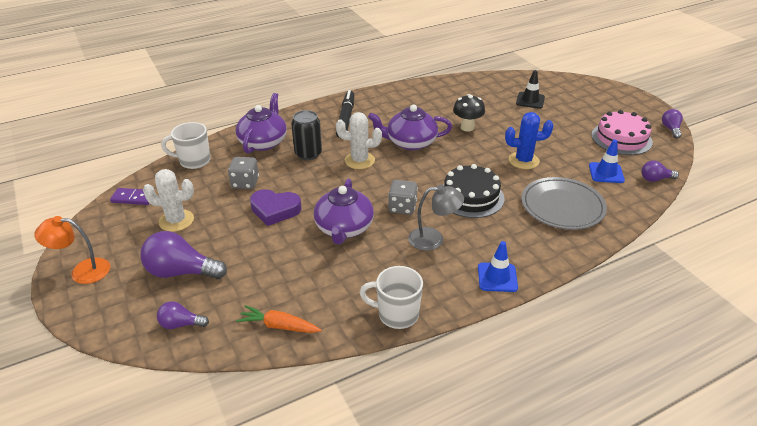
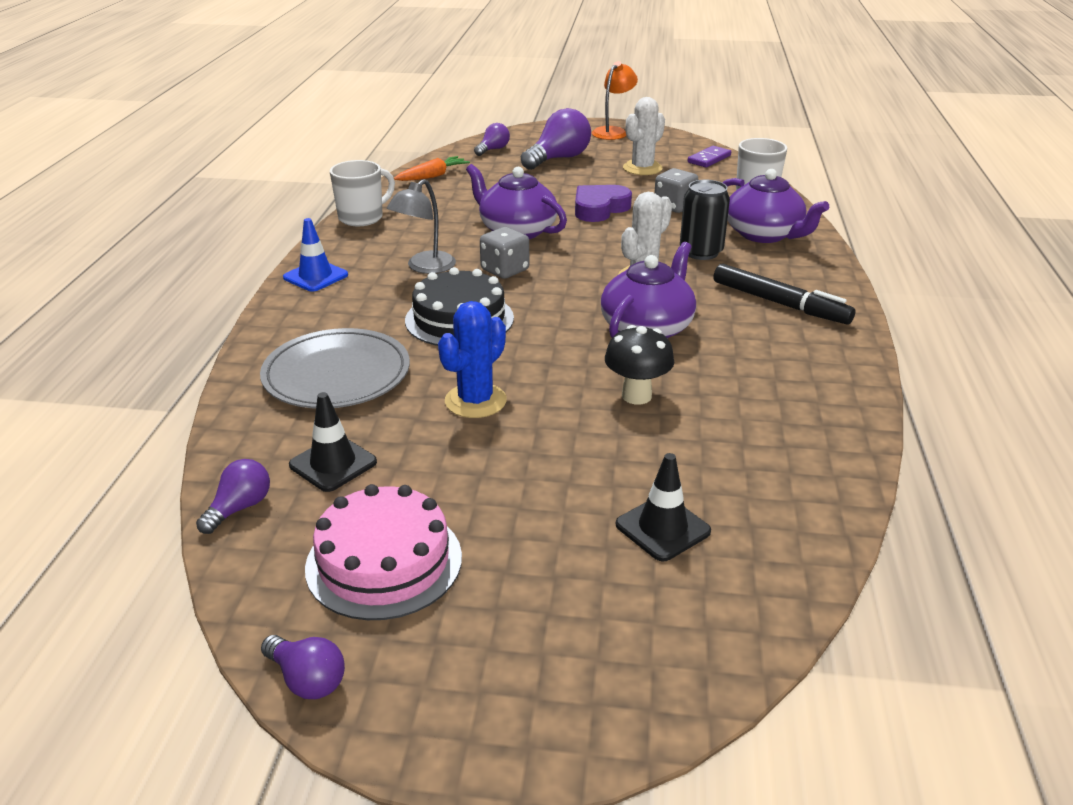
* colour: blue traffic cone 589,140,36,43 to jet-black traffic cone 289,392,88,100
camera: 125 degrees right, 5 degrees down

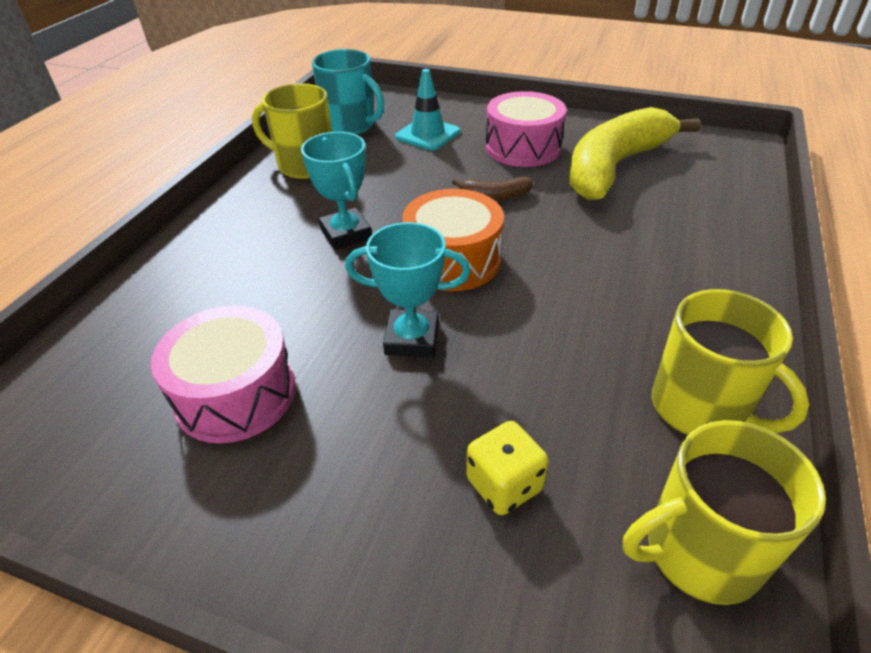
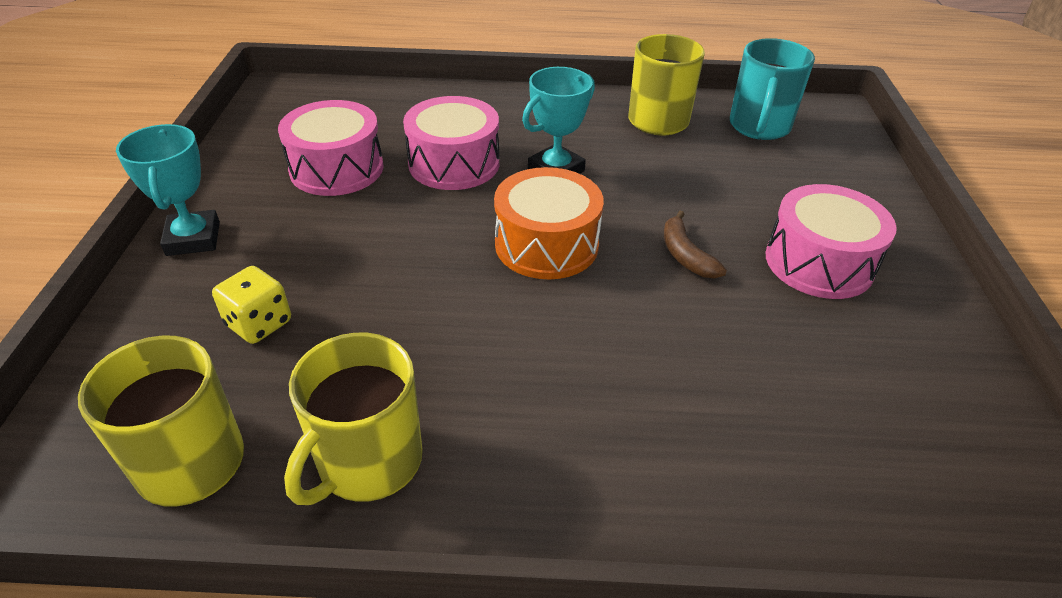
* missing: teal traffic cone 395,69,65,81
* missing: bright yellow banana fruit 569,107,132,93
* appeared: pink snare drum 403,96,96,94
* relocated: teal trophy 345,222,125,136 to 116,124,104,132
camera: 70 degrees right, 0 degrees up

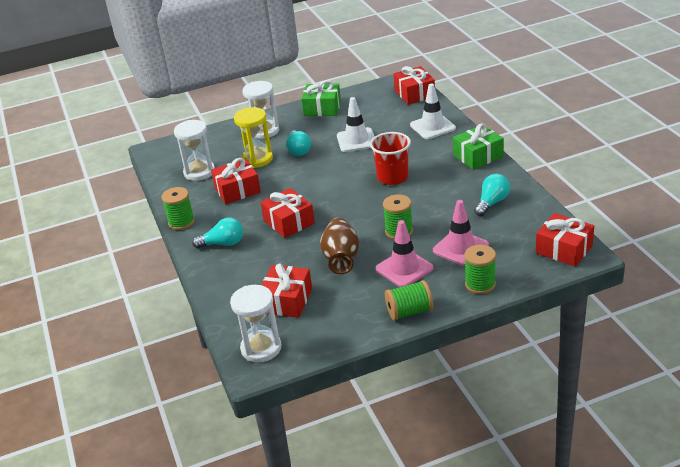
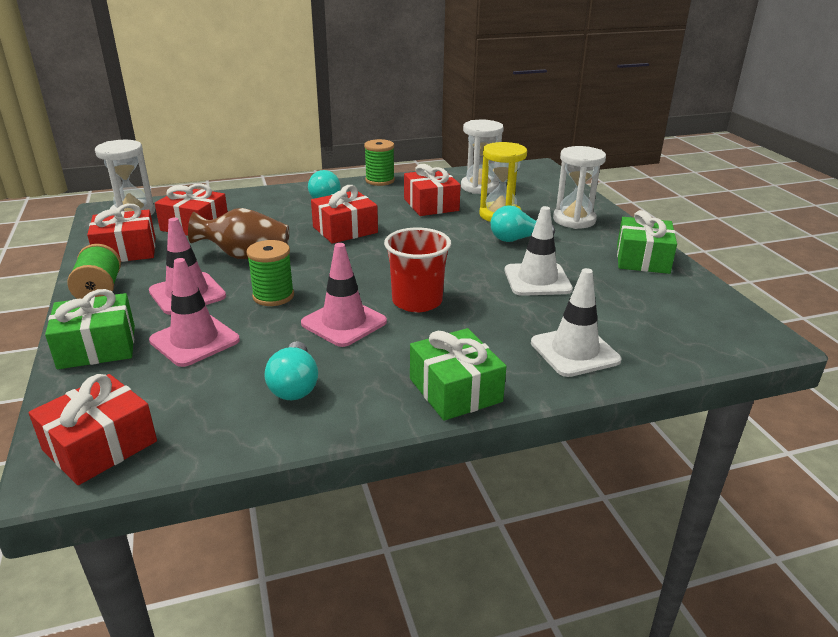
* appeared: pink traffic cone 301,243,86,104
* relocated: crimson gift 394,66,41,38 to 87,203,69,59
* exchanged: leaf-green reel of thread 464,245,32,49 to leaf-green gift 45,289,90,80
* spun: teal light bulb 474,174,36,42 = 264,341,54,59 45 degrees clockwise
camera: 90 degrees right, 5 degrees down

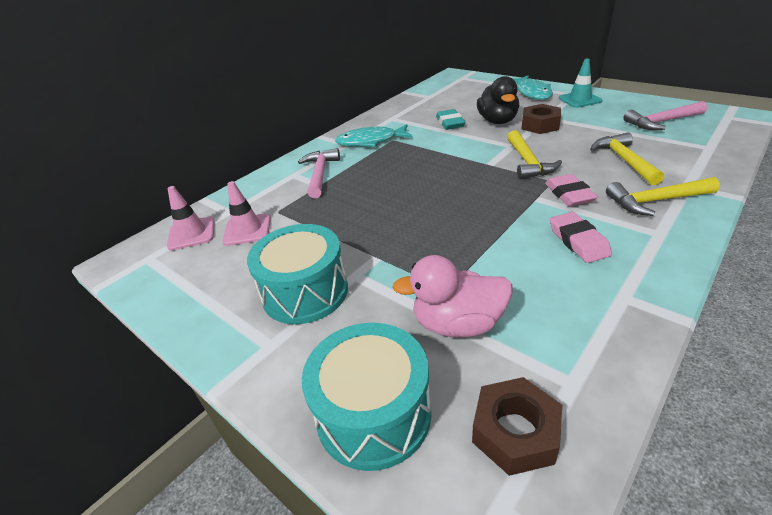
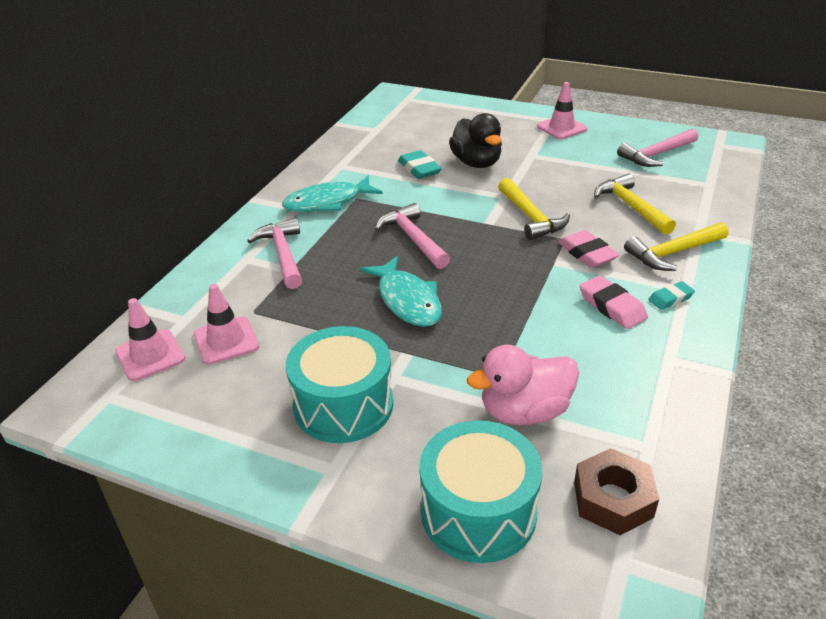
* missing: brown hex nut 522,104,39,30
* appeared: pink claw hammer 375,203,75,66
* appeared: teal gum eraser 648,281,47,29
* relocated: teal fish 513,75,40,25 to 360,256,82,71
* colour: teal traffic cone 559,58,43,50 to pink traffic cone 537,82,50,57
camera: 20 degrees left, 0 degrees up

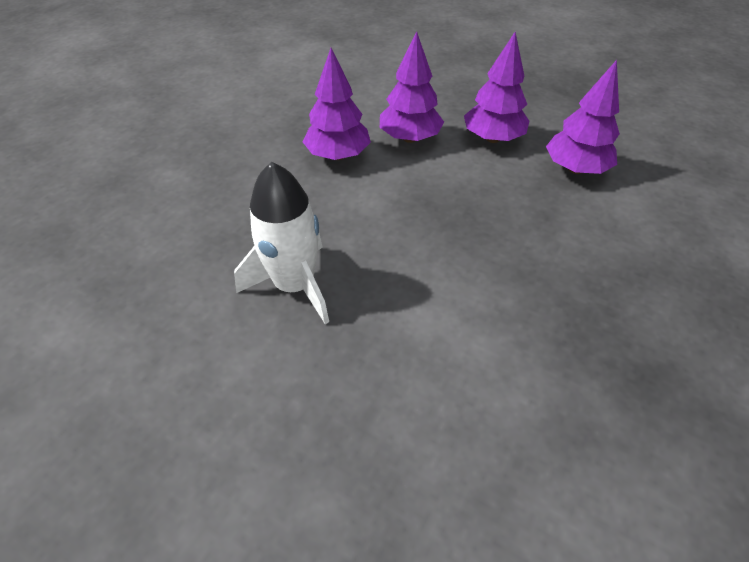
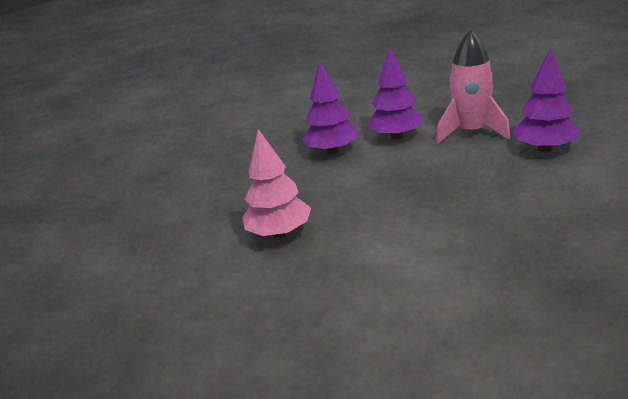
* exchanged: snow-white spaceship 234,161,95,163 to pink tree 243,129,68,109
* exchanged: purple tree 464,32,65,111 to pink spaceship 436,30,75,114
camera: 15 degrees right, 20 degrees down

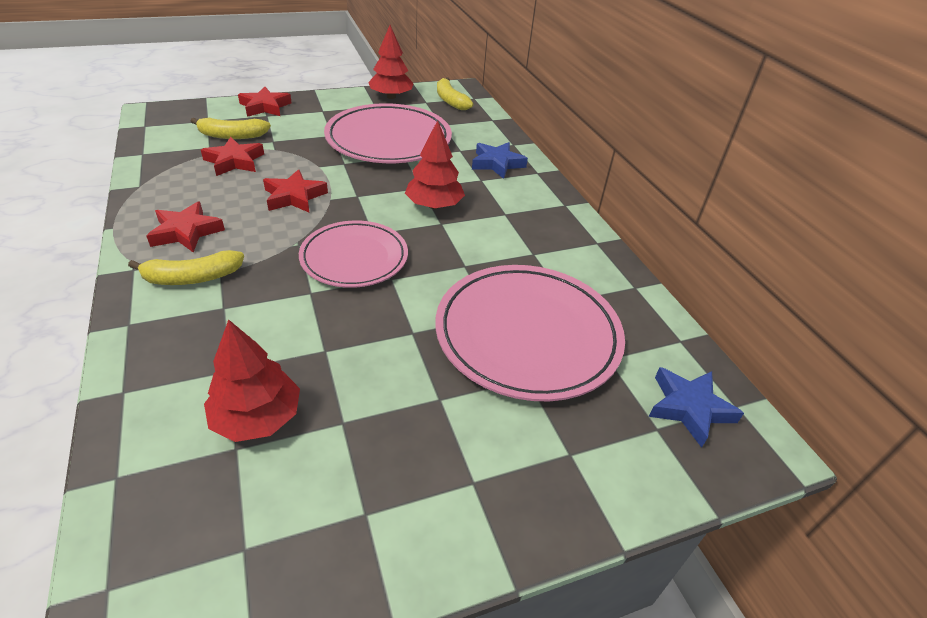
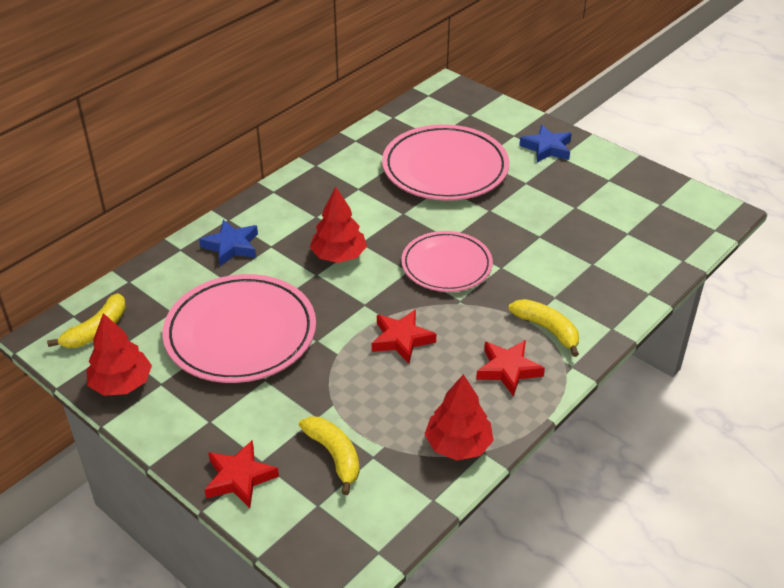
* missing: crimson star 201,137,63,39
* relocated: crimson tree 204,319,96,123 to 424,374,70,86
* relocated: blue star 649,367,95,81 to 519,125,53,38
camera: 115 degrees left, 0 degrees up

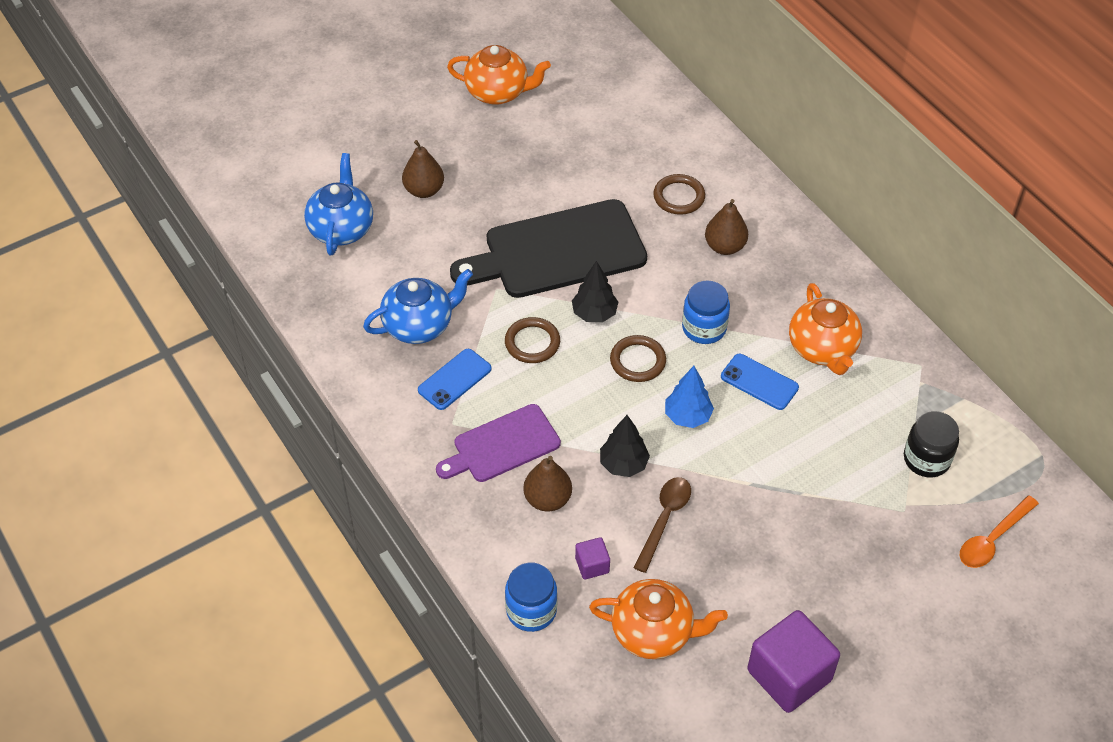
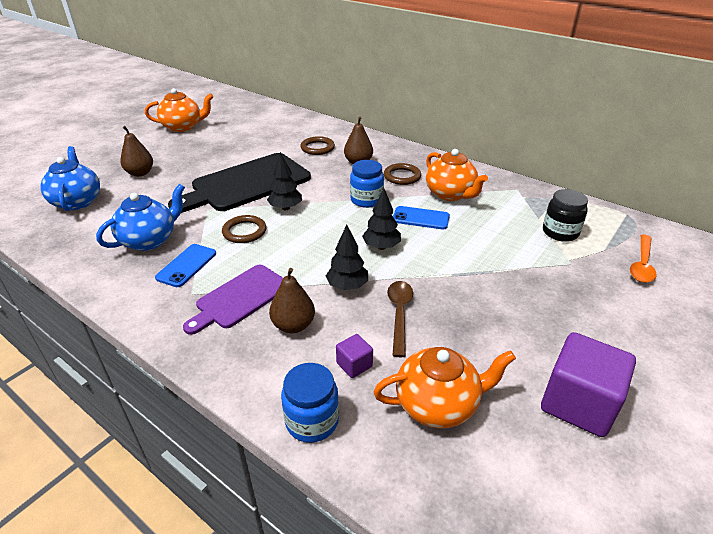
* relocated: brown hoop 610,335,56,47 to 384,163,37,22
* colour: blue tree 665,366,49,62 to jet-black tree 362,188,39,62
camera: 20 degrees left, 15 degrees down

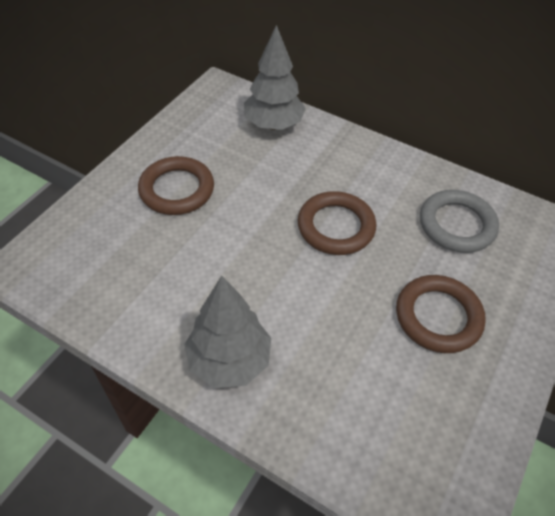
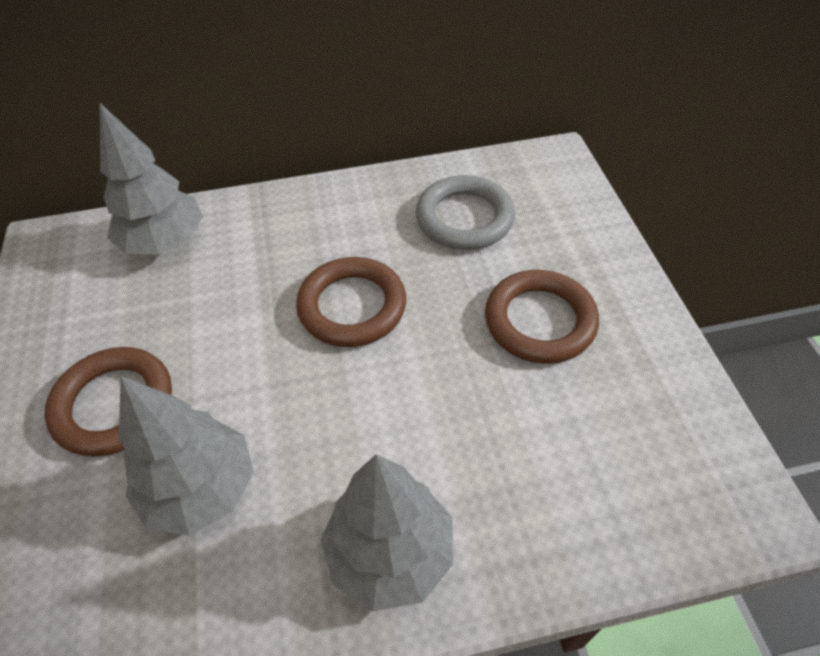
* appeared: grey tree 119,376,135,159
camera: 40 degrees left, 0 degrees up

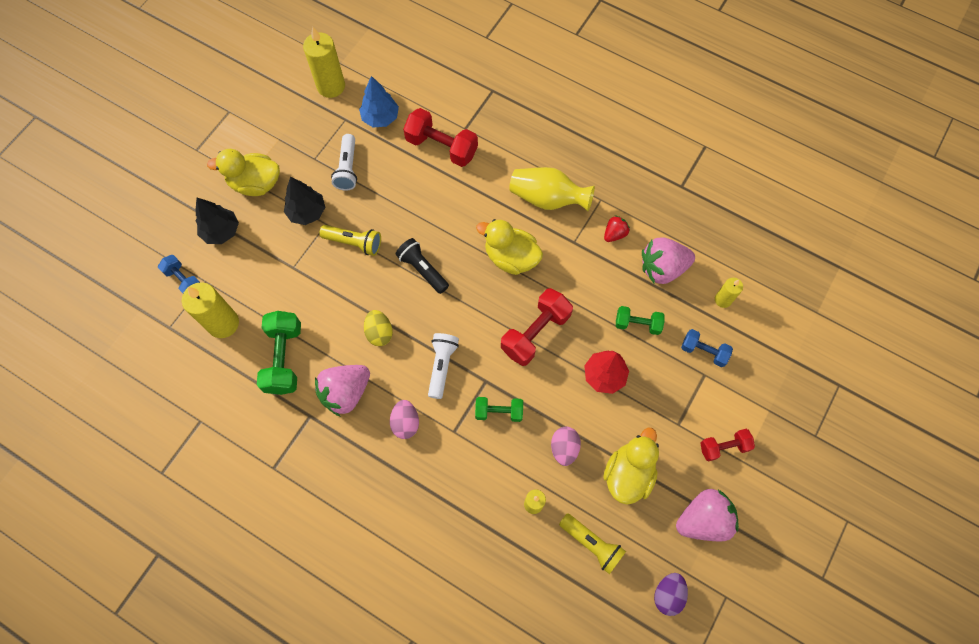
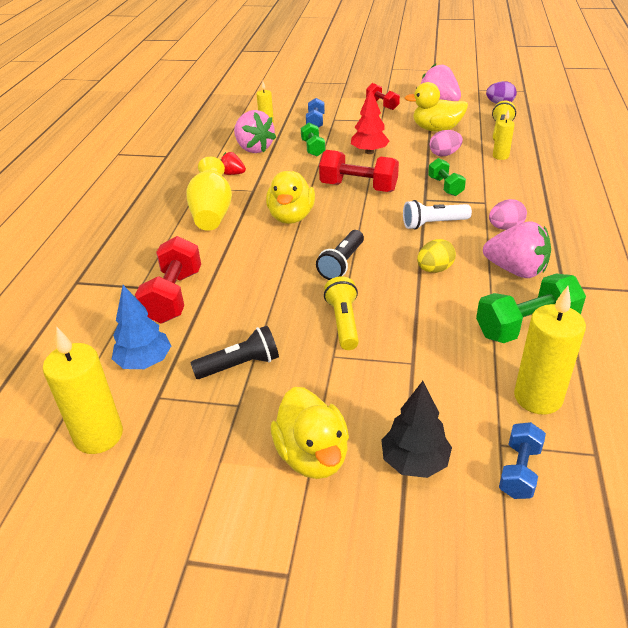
* missing: jet-black tree 284,177,41,48
* colour: snow-white torch 331,134,26,56 to jet-black torch 190,326,89,53
camera: 110 degrees left, 30 degrees down

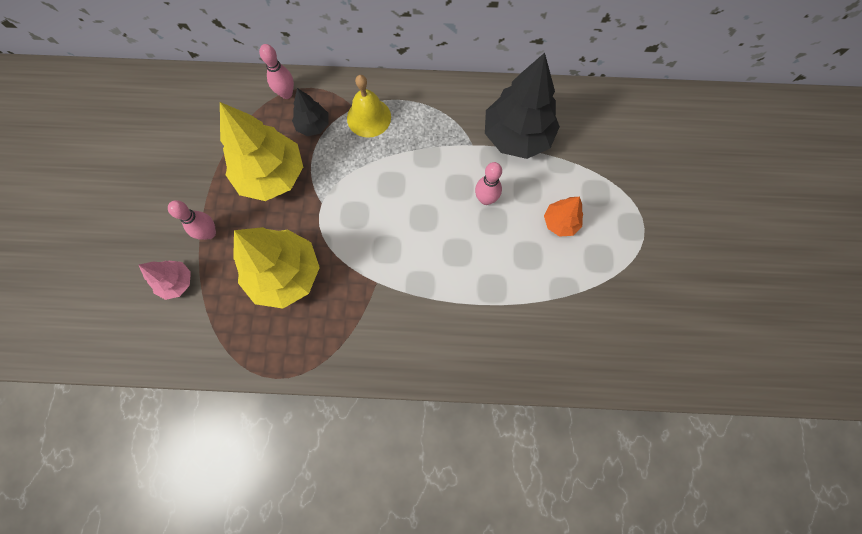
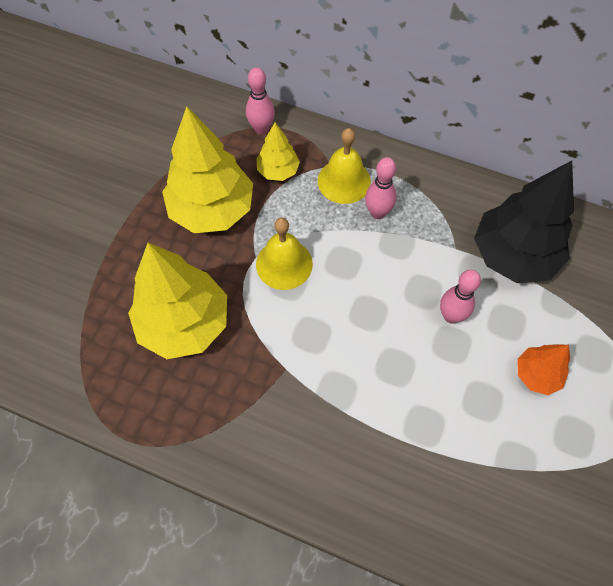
* missing: pink tree 139,261,52,39
* appeared: bright yellow bell 256,218,57,72
* relocated: pink bowling pin 168,200,48,40 to 365,157,31,62
* colour: jet-black tree 292,88,37,48 to bright yellow tree 257,122,43,59
camera: 20 degrees right, 10 degrees down

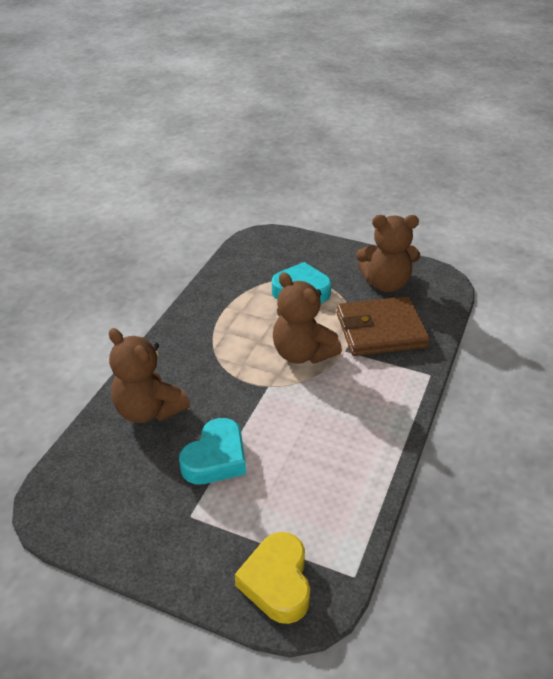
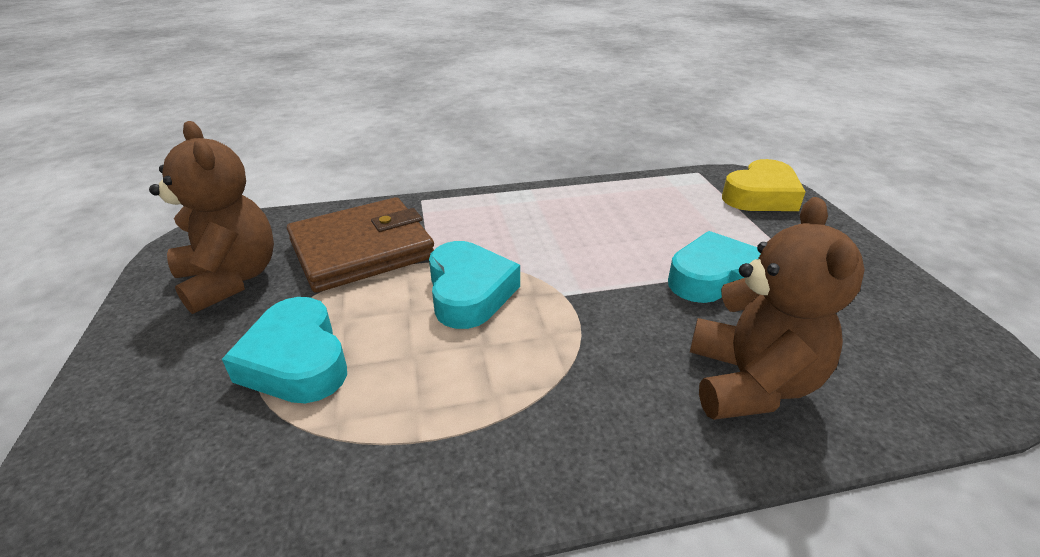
* exchanged: brown teddy bear 273,272,69,92 to teal heart shape 429,241,91,88
* spun: brown wallet 337,296,93,60 = 287,197,147,96 75 degrees counterclockwise
camera: 125 degrees left, 5 degrees down

